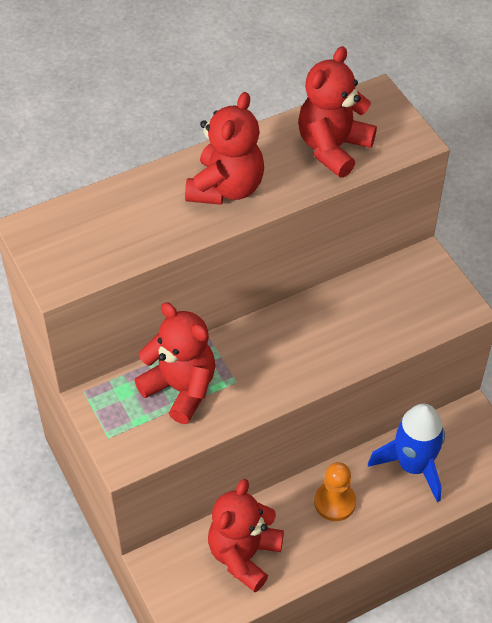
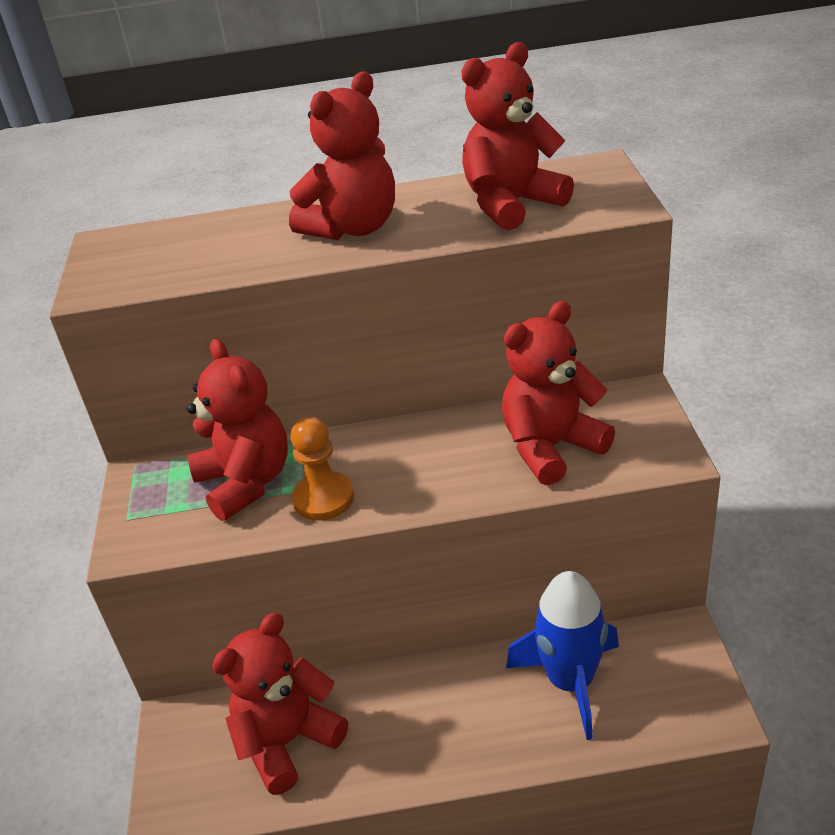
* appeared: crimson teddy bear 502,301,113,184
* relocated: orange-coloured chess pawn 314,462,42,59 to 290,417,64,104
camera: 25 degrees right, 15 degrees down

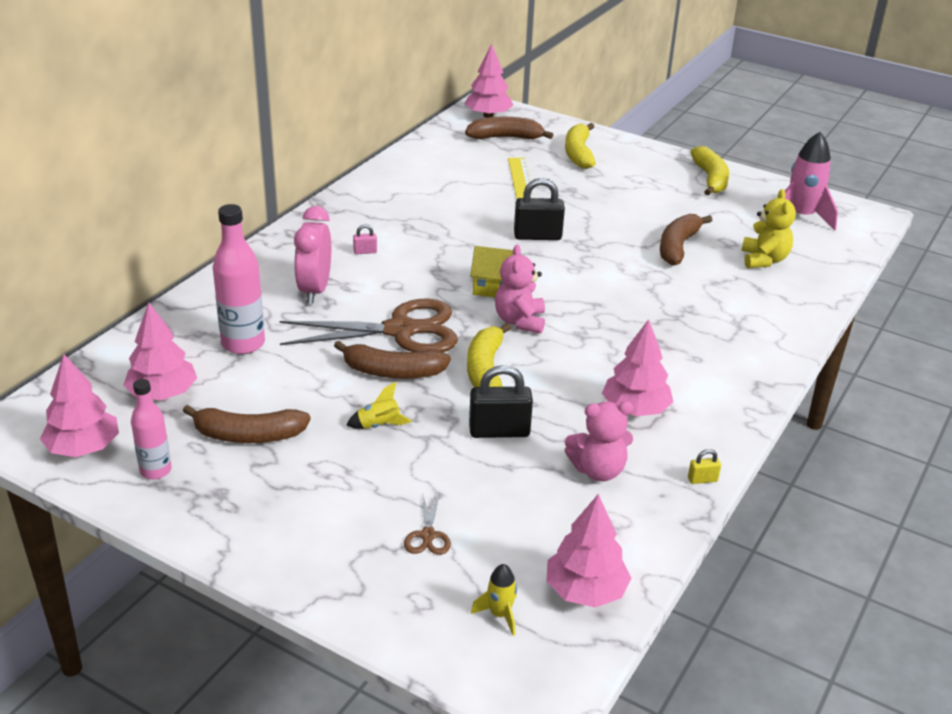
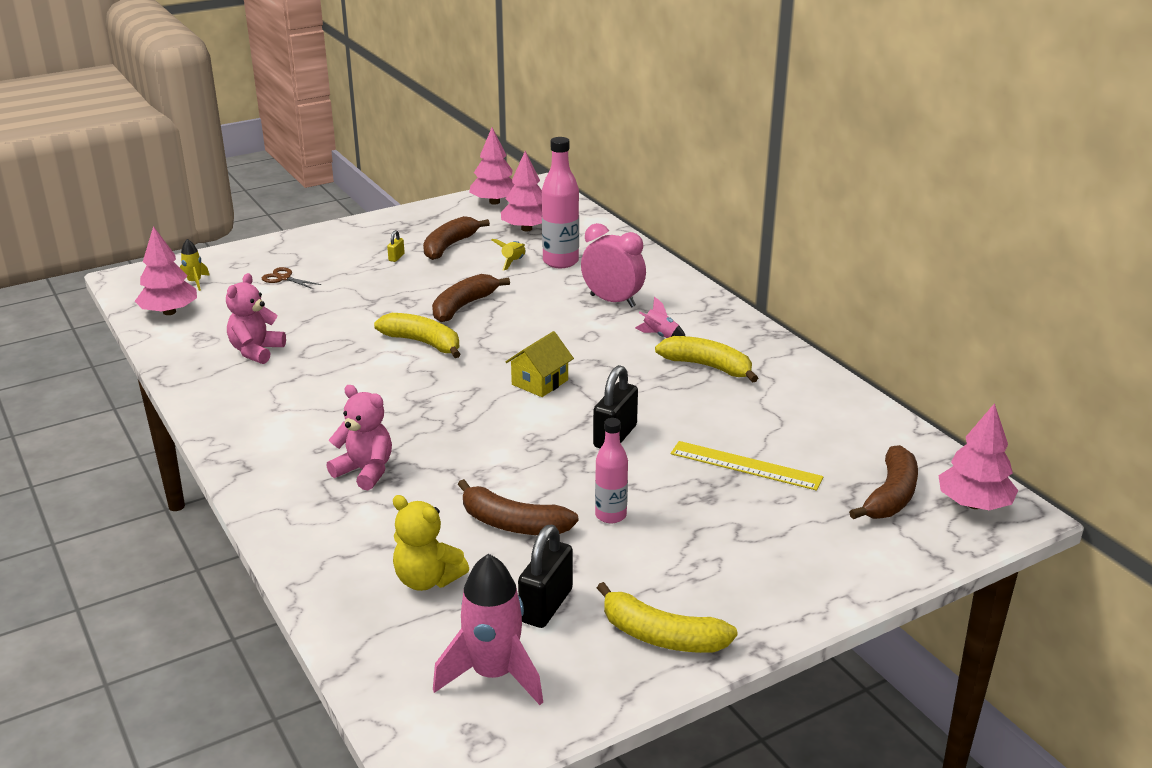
* missing: brown scissors 280,299,178,53
* missing: pink tree 602,319,72,97
* relocated: pink drink bottle 131,379,41,100 to 595,418,33,106
* relocated: bright yellow spaceship 346,382,66,47 to 491,239,34,32
* relocated: jet-black small lock 469,365,64,73 to 518,525,55,103
* relocated: pink teddy bear 495,245,50,89 to 326,385,66,105
* relocated: bright yellow banana fruit 565,123,31,46 to 655,336,103,47
* relocated: bright yellow small lock 688,449,33,35 to 387,230,18,32
* exchanged: pink small lock 353,224,24,30 to pink spaceship 635,296,50,42
* spun: brown banana fruit 660,214,52,52 = 458,479,121,56 150 degrees clockwise
camera: 120 degrees right, 5 degrees down

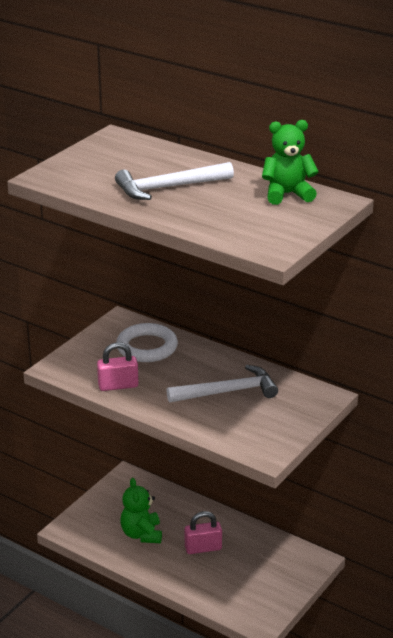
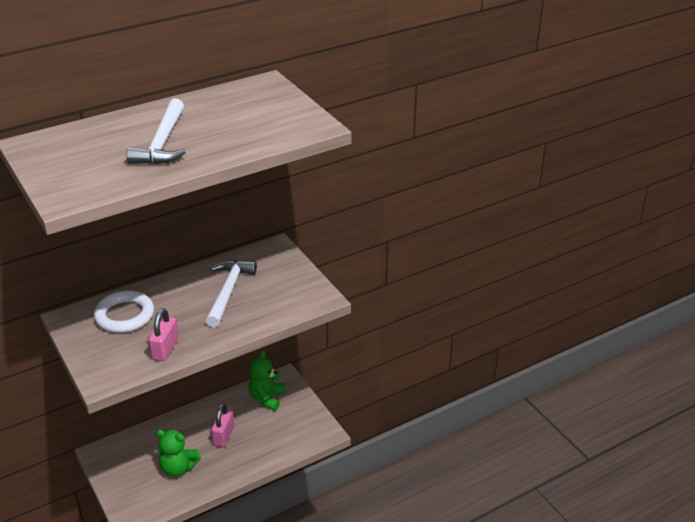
* relocated: leaf-green teddy bear 262,120,57,85 to 248,350,37,61
camera: 65 degrees left, 5 degrees up

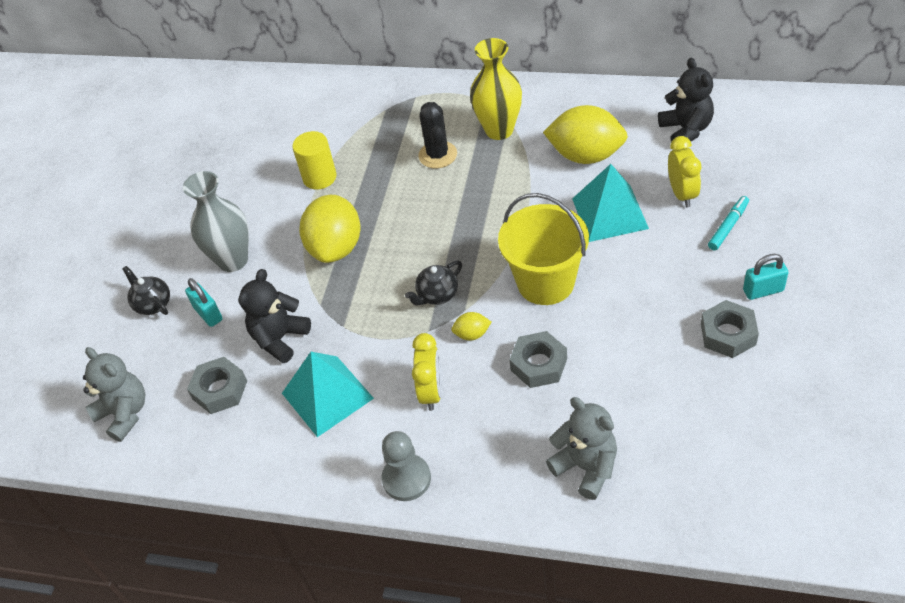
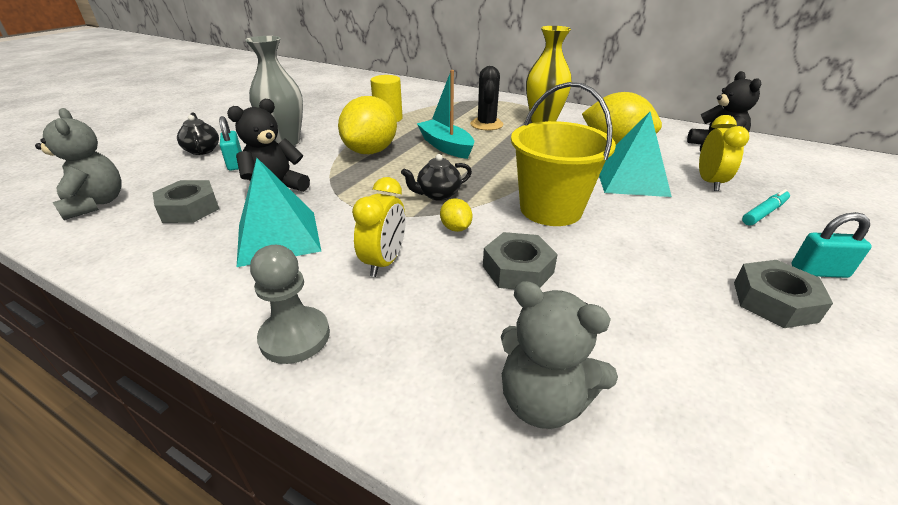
* appeared: teal boat 417,70,57,89
* spun: bright yellow citrus fruit 451,312,40,28 = 440,198,32,34 60 degrees clockwise
* spun: grey teddy bear 546,397,71,103 = 501,281,117,148 150 degrees clockwise
camera: 10 degrees right, 15 degrees down

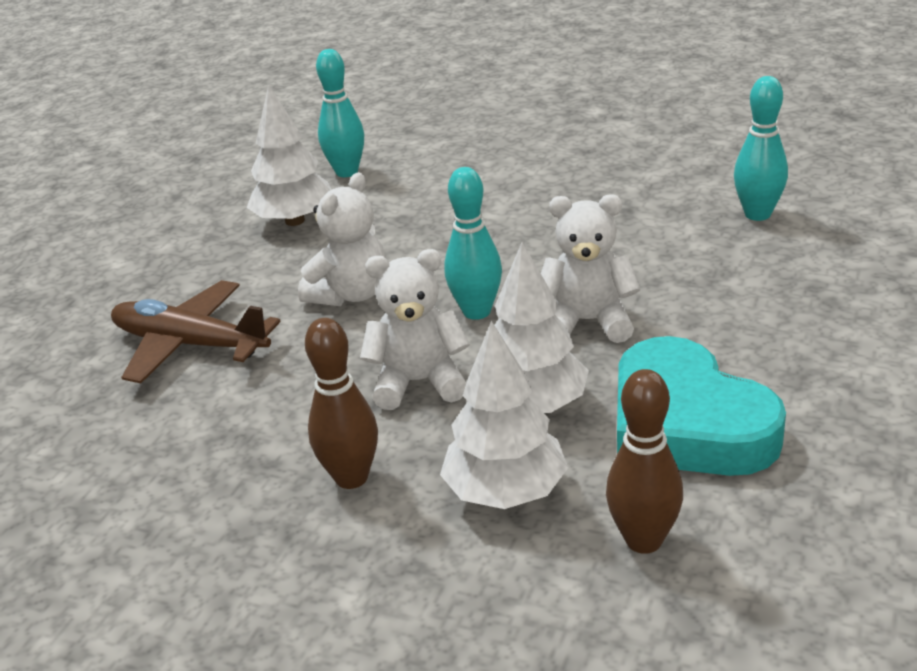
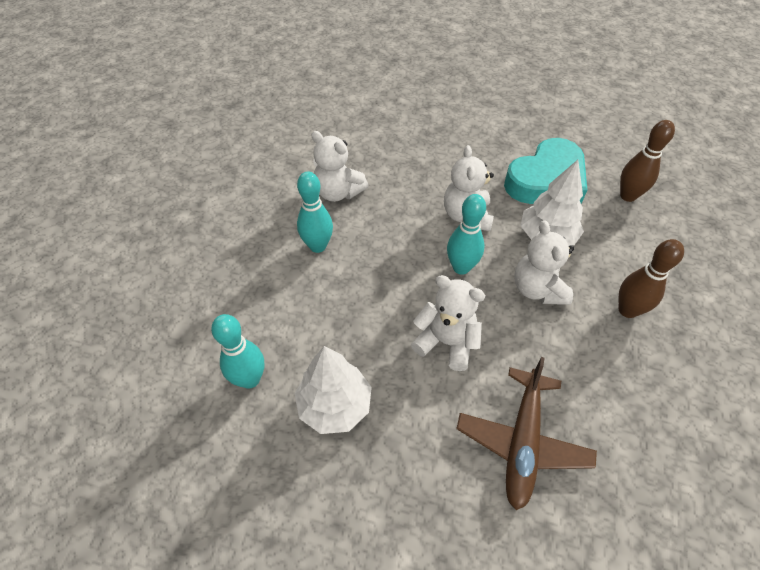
* missing: snow-white tree 440,321,128,188
* appeared: snow-white teddy bear 311,131,57,71
* relocated: teal bowling pin 734,76,54,145 to 297,172,36,81
camera: 100 degrees left, 20 degrees up

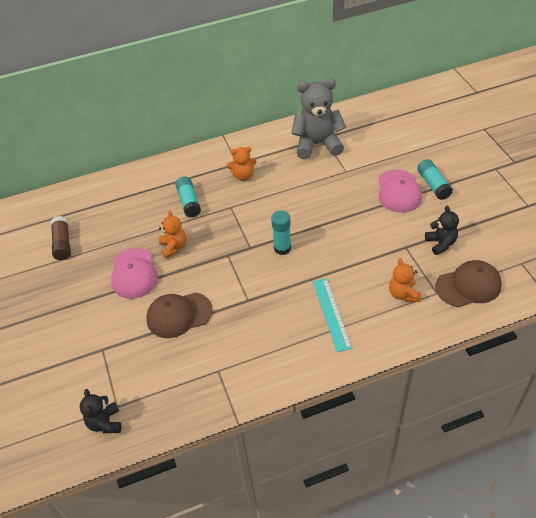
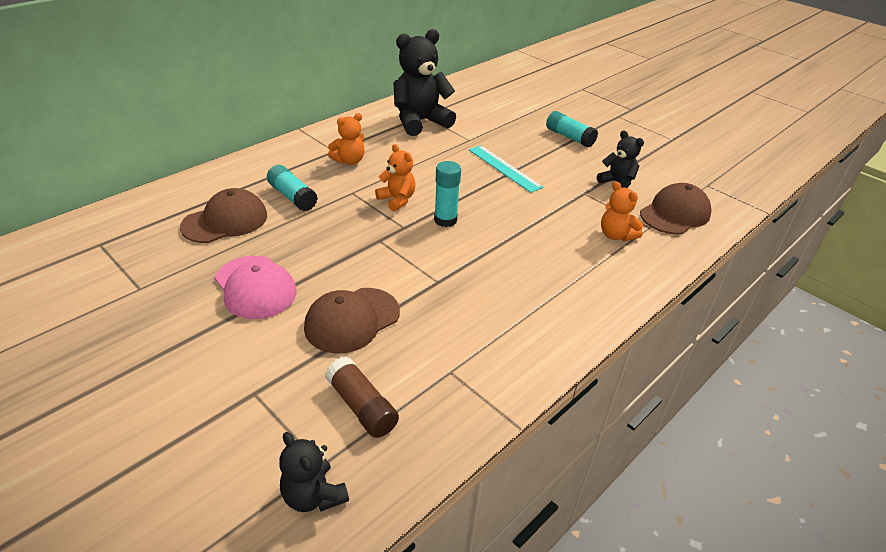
* missing: pink baseball cap 379,169,43,44
* appeared: brown baseball cap 180,188,87,55
* relocated: brown glue 51,216,20,44 to 325,357,74,81
* relocated: orange-coloured teddy bear 159,210,27,49 to 375,144,41,67
* relocated: teal ruler 313,278,39,74 to 469,145,75,48
* colour: grey teddy bear 291,79,55,80 to jet-black teddy bear 394,29,62,107
camera: 30 degrees left, 10 degrees down

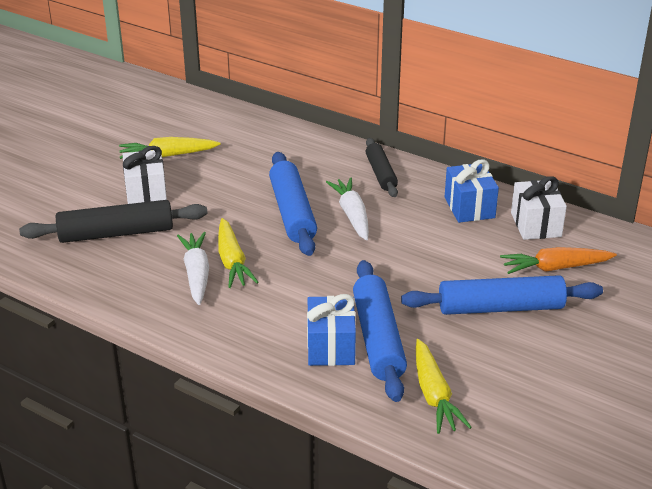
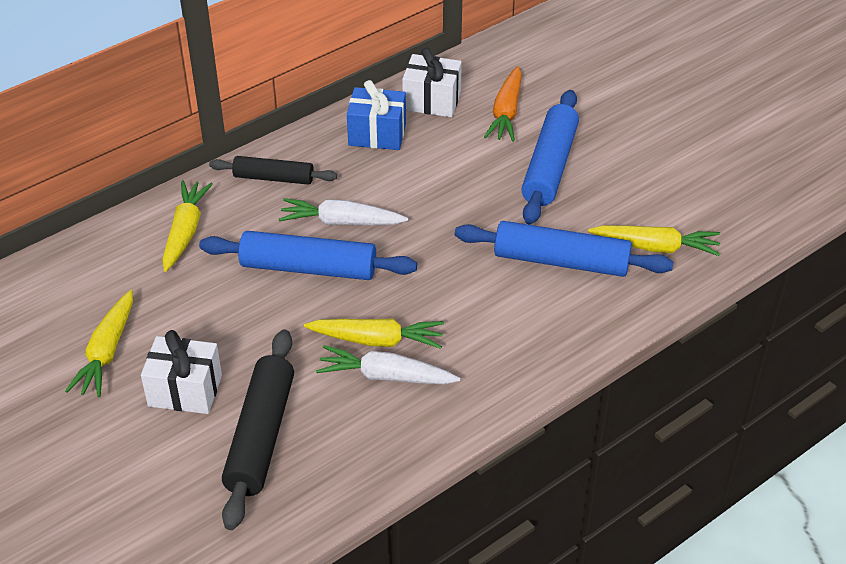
* missing: blue gift 307,294,49,72
* appeared: bright yellow toy carrot 162,180,51,92
camera: 70 degrees left, 10 degrees up

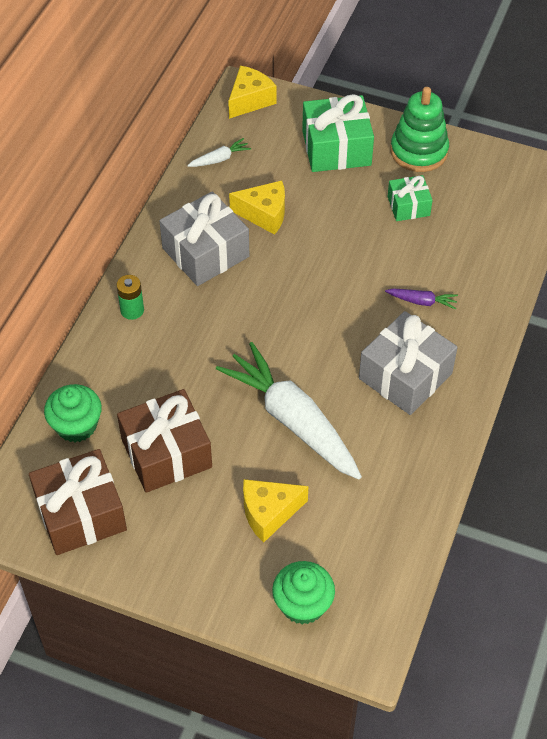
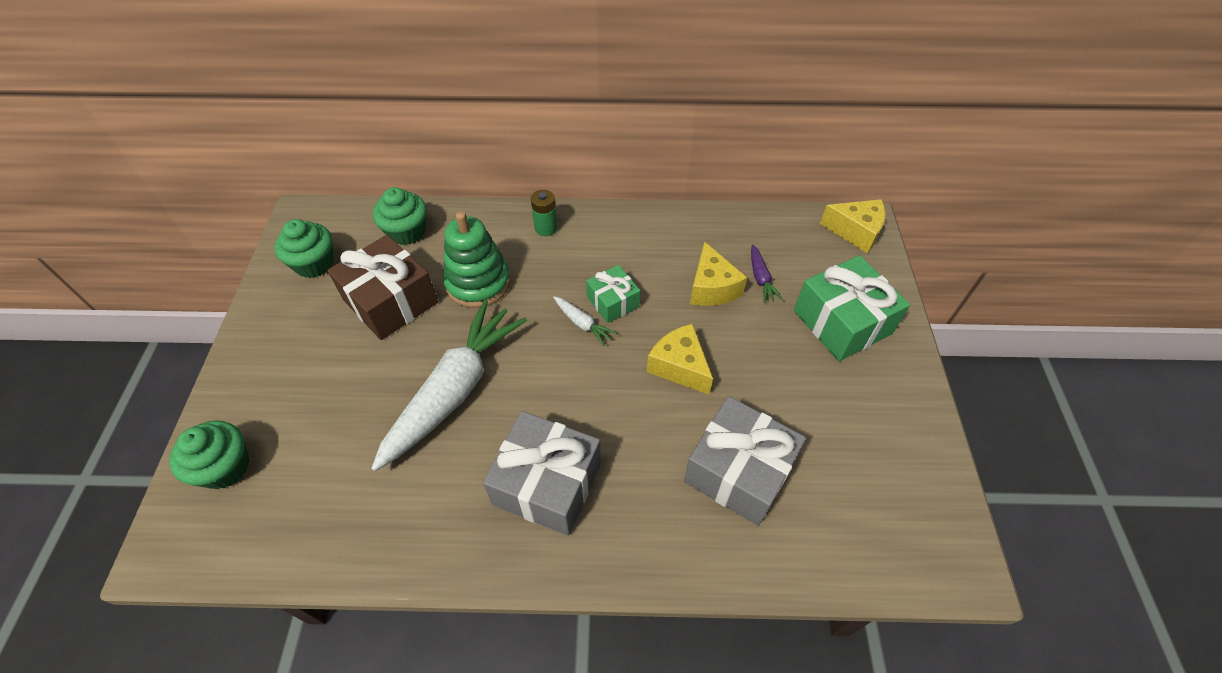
* relocated: grey gift 159,191,90,95 to 684,396,122,130
* relocated: snow-white toy carrot 187,138,64,29 to 553,296,64,50
* relocated: bright yellow piece of cheese 243,479,65,64 to 647,324,66,71
* relocated: purple toy carrot 385,288,73,22 to 751,245,32,58
* relocated: leaf-green gift 387,175,45,46 to 586,265,54,58
* relocated: leaf-green stacking rings 390,87,59,85 to 443,212,68,96
* exchanged: brown gift 29,449,98,106 to leaf-green fairy cake 274,219,60,59
camera: 70 degrees right, 0 degrees up

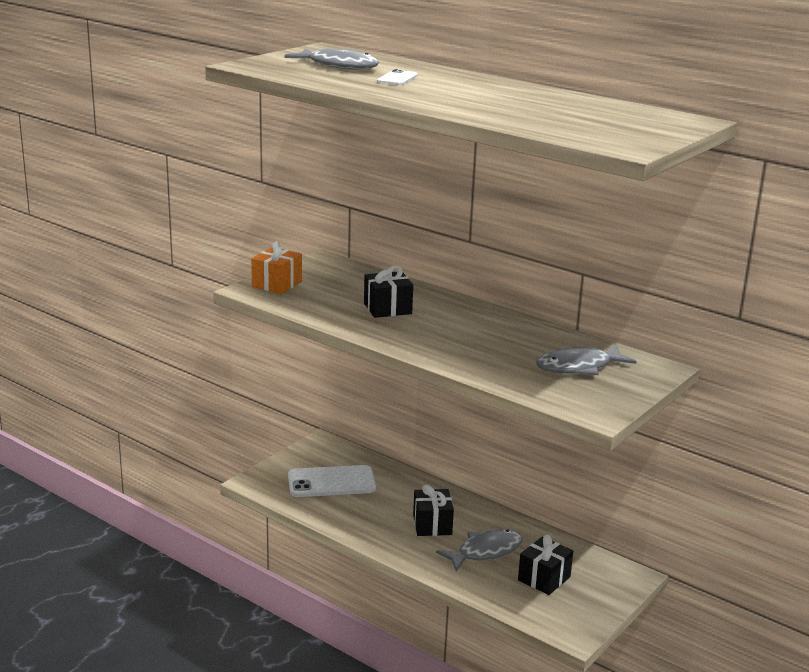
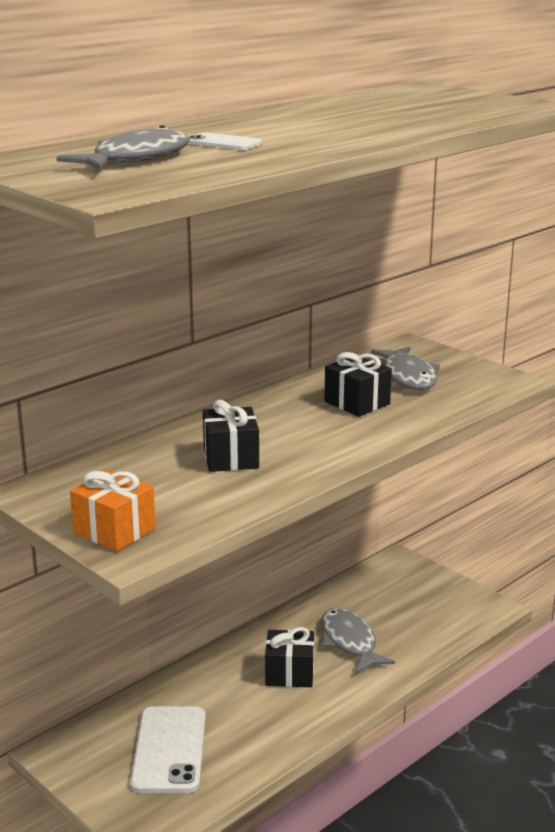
* relocated: jet-black gift 518,535,55,60 to 324,352,68,65
camera: 80 degrees left, 0 degrees up

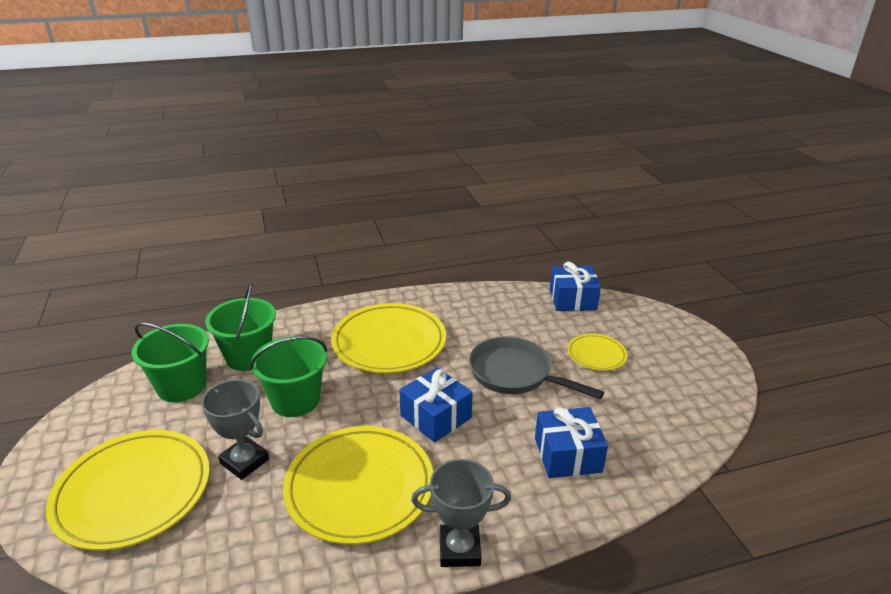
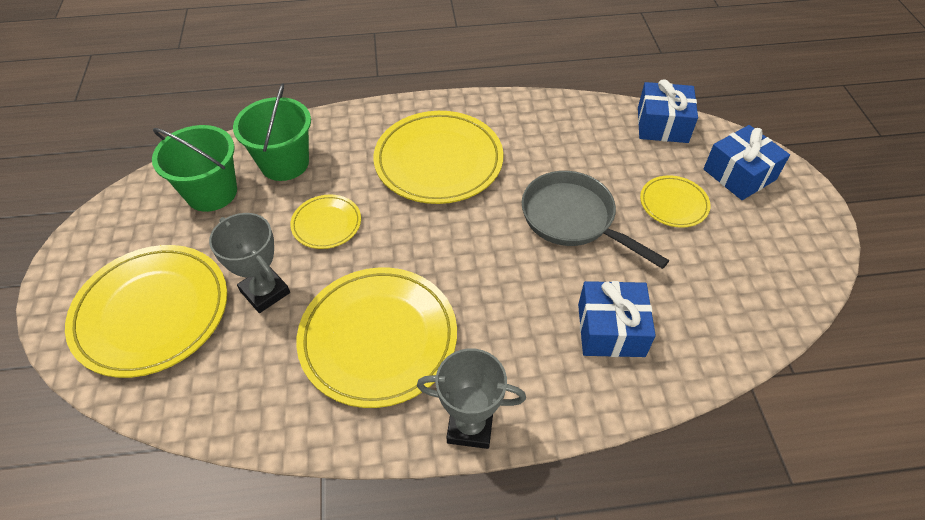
* relocated: blue gift 399,367,74,75 to 704,125,86,75
* exchanged: leaf-green bucket 250,336,77,81 to bright yellow dinner plate 290,194,71,55
camera: 10 degrees right, 20 degrees up

